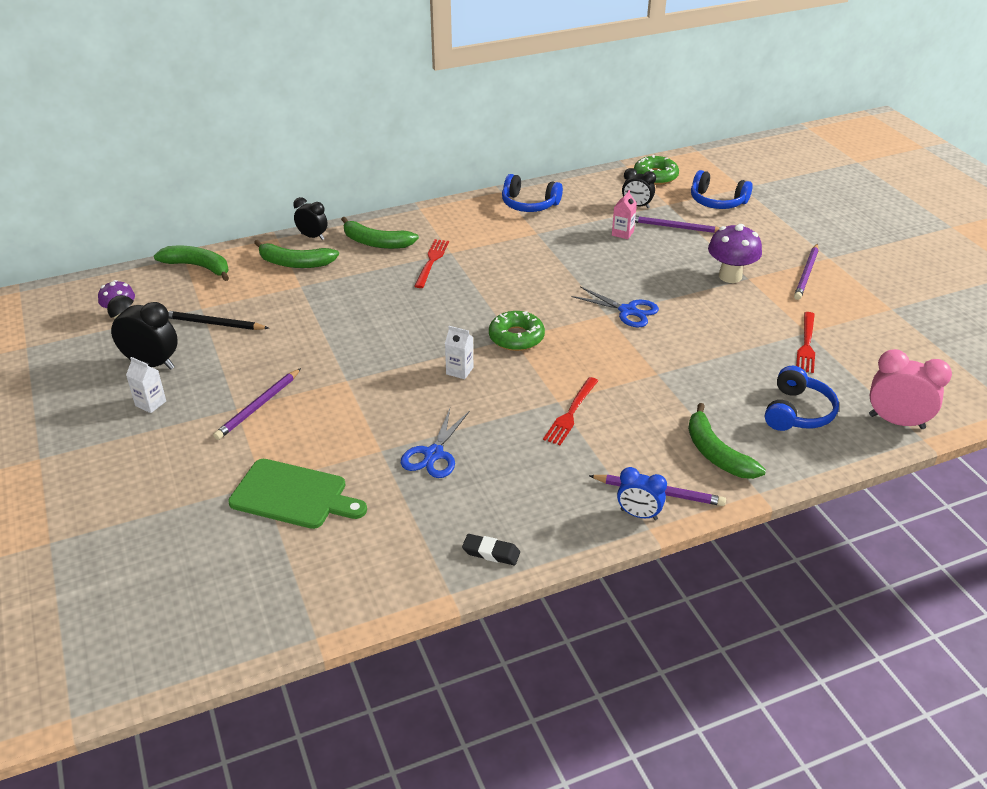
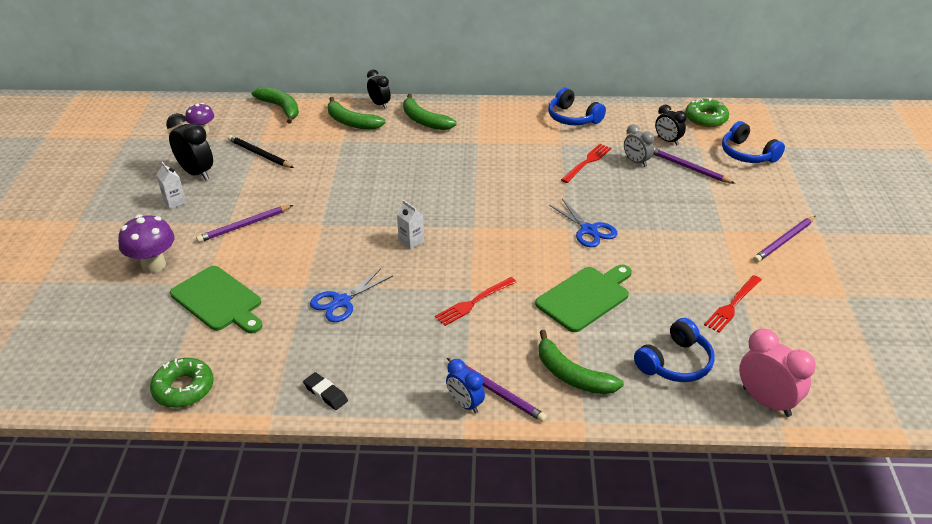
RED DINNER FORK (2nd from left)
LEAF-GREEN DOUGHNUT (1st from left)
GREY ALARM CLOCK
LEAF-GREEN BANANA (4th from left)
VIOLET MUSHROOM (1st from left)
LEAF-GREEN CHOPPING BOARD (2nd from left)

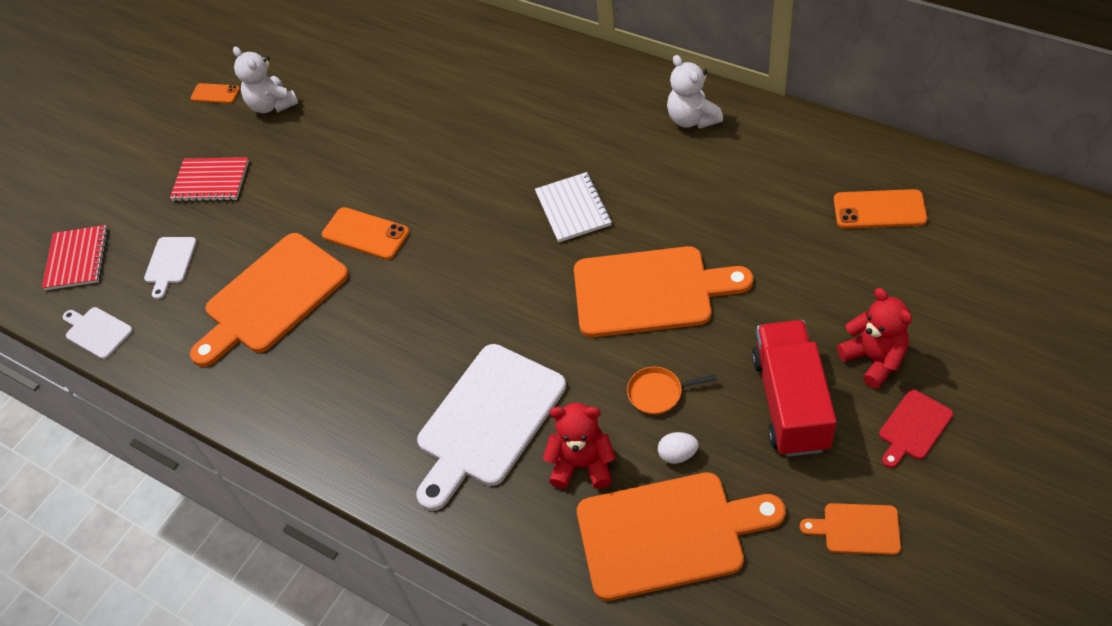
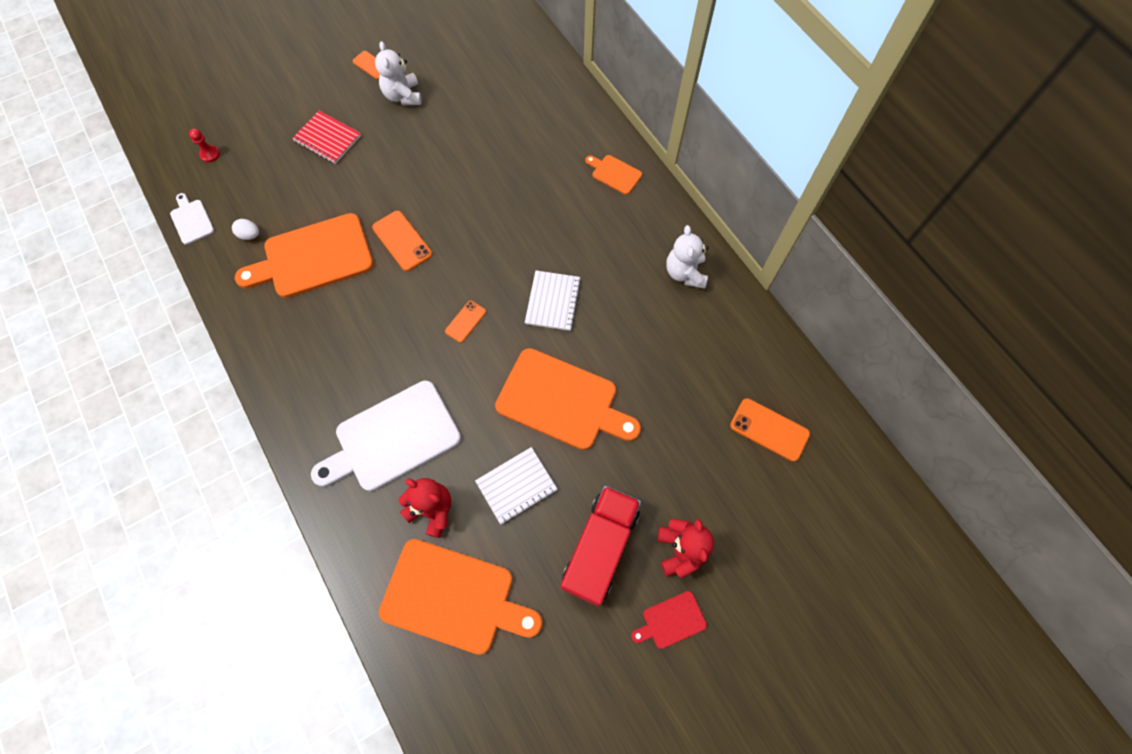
RED CHESS PAWN
SNOW-WHITE CHOPPING BOARD (2nd from left in the first image)
SNOW-WHITE NOTEPAD (1st from left)
SNOW-WHITE TOY EGG
ORANGE CHOPPING BOARD (4th from left)
ORANGE MOBILE PHONE (3rd from left)

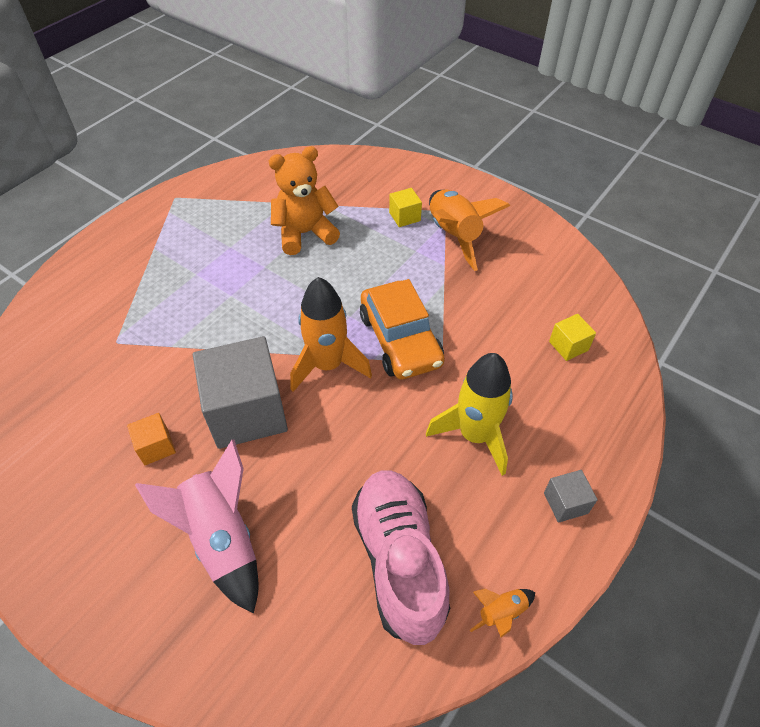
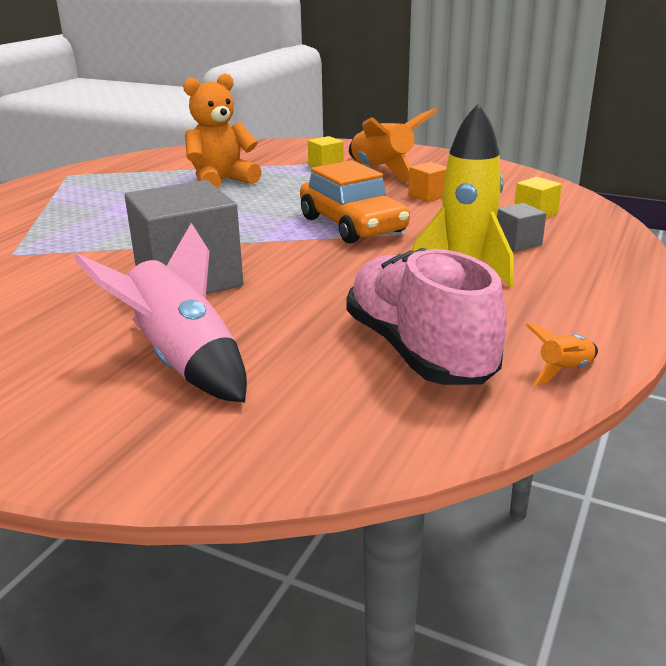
ORANGE SOLID CUBE
ORANGE TOY ROCKET (1st from left in the first image)
GREY SOLID CUBE (2nd from left)

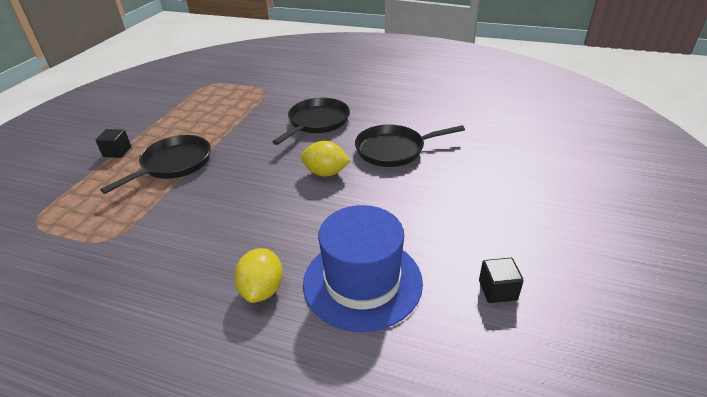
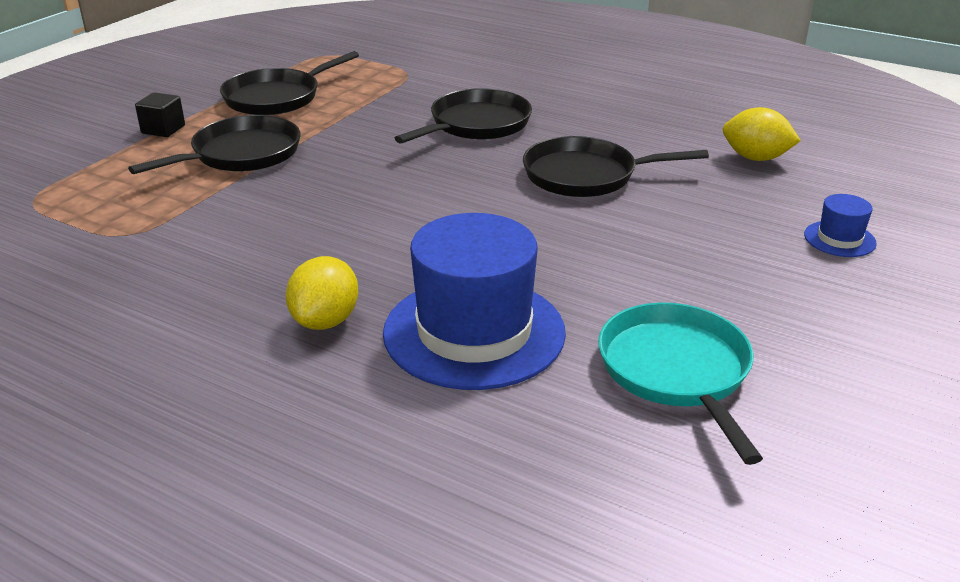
YELLOW TOY LEMON (2nd from left)
TEAL SKILLET
JET-BLACK SKILLET (2nd from left)
BLUE TOP HAT (2nd from left)

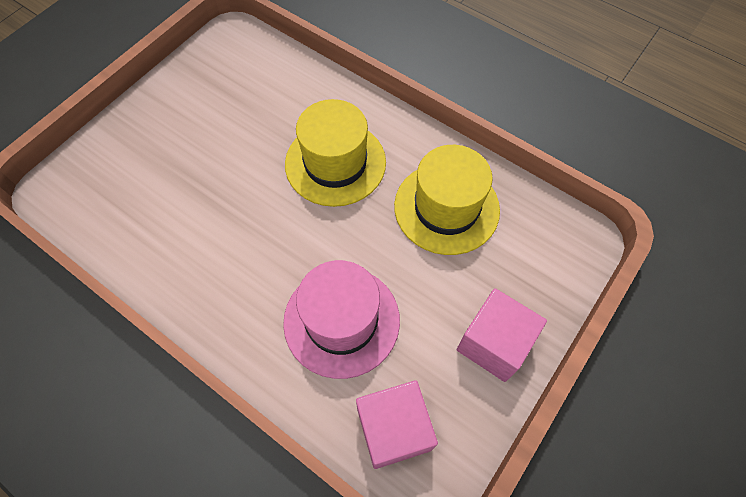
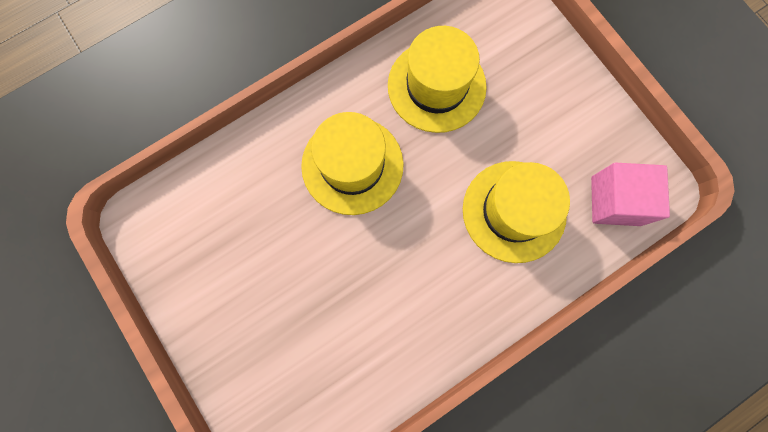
YELLOW TOP HAT (3rd from left)
ROSE-PINK SOLID CUBE (2nd from left in the first image)

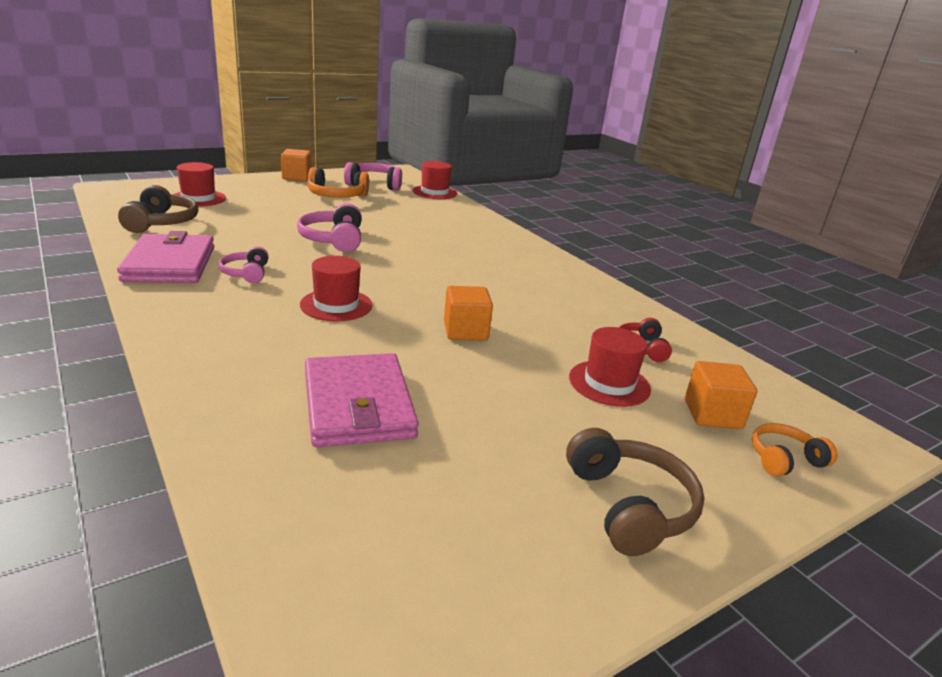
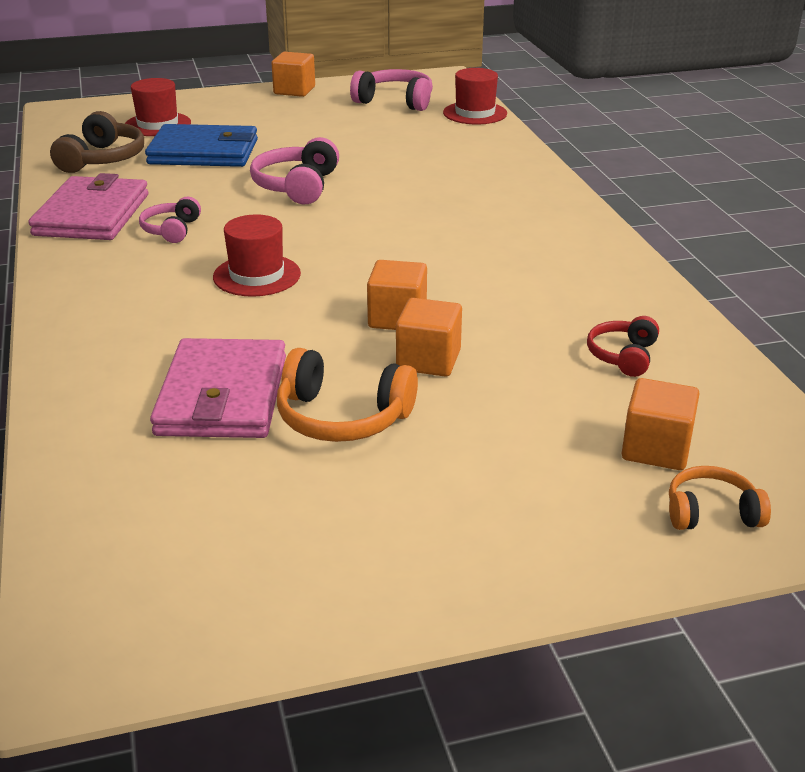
ORANGE HEADSET (1st from left)
RUSSET HEADSET (2nd from left in the first image)
RED TOP HAT (4th from left in the first image)
BLUE CARD WALLET
ORANGE SOLID CUBE (3rd from left)

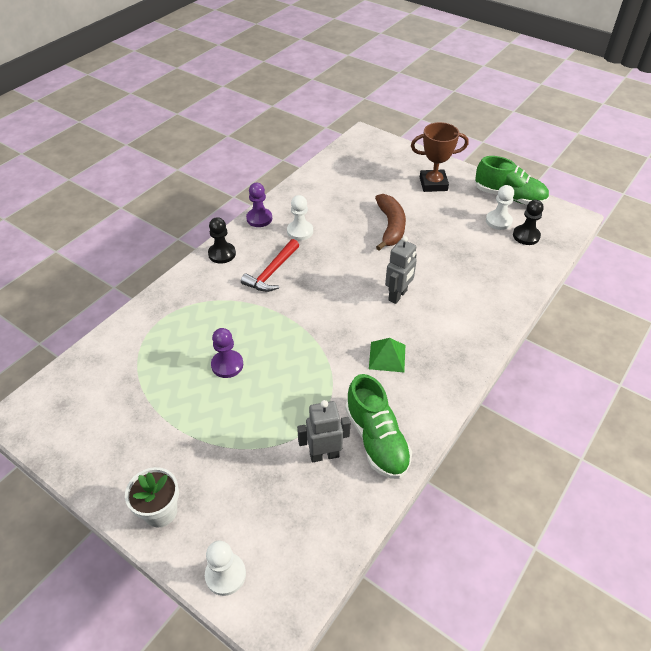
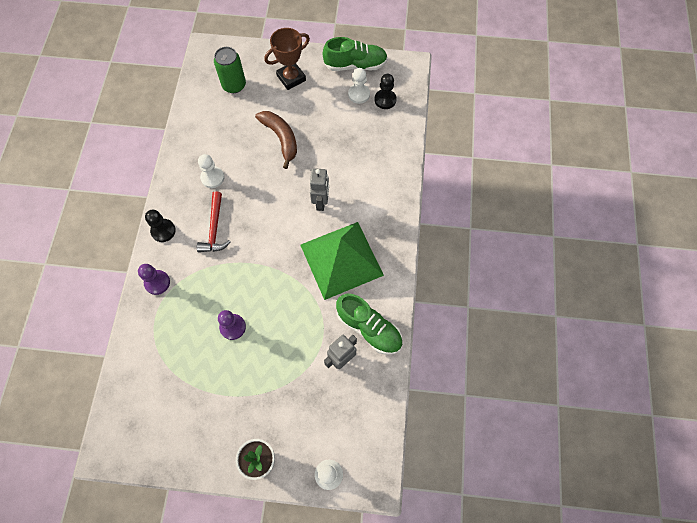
VIOLET CHESS PAWN (1st from left)
LEAF-GREEN PYRAMID SHAPE
LEAF-GREEN SODA CAN

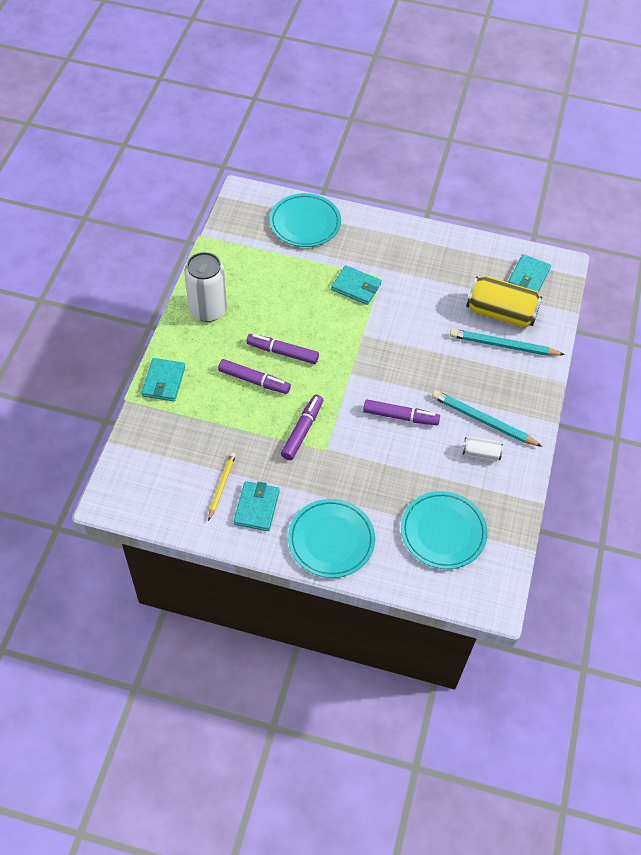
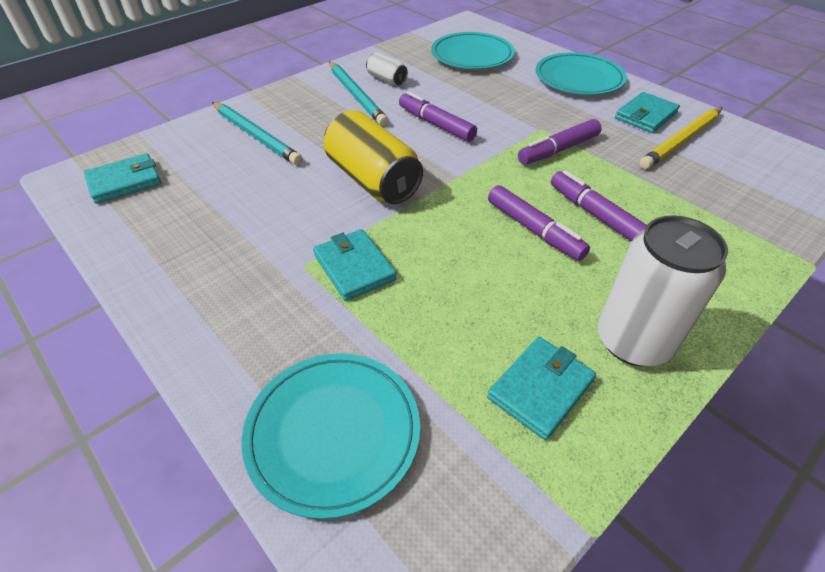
TEAL CARD WALLET (3rd from left)
YELLOW PENCIL
YELLOW SODA CAN

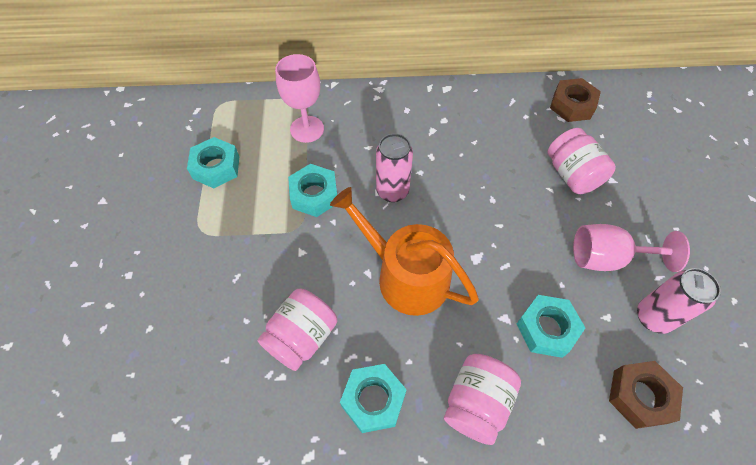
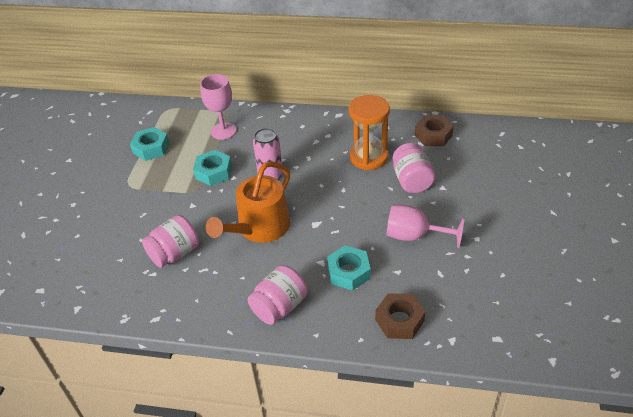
ORANGE WATERING POT
TEAL NUT (3rd from left in the first image)
ROSE-PINK SODA CAN (2nd from left in the first image)
ORANGE SAND TIMER

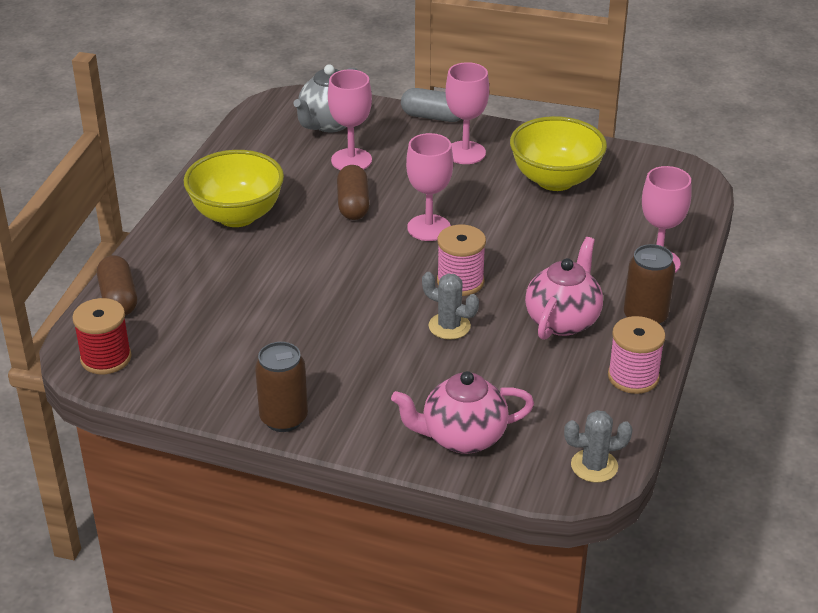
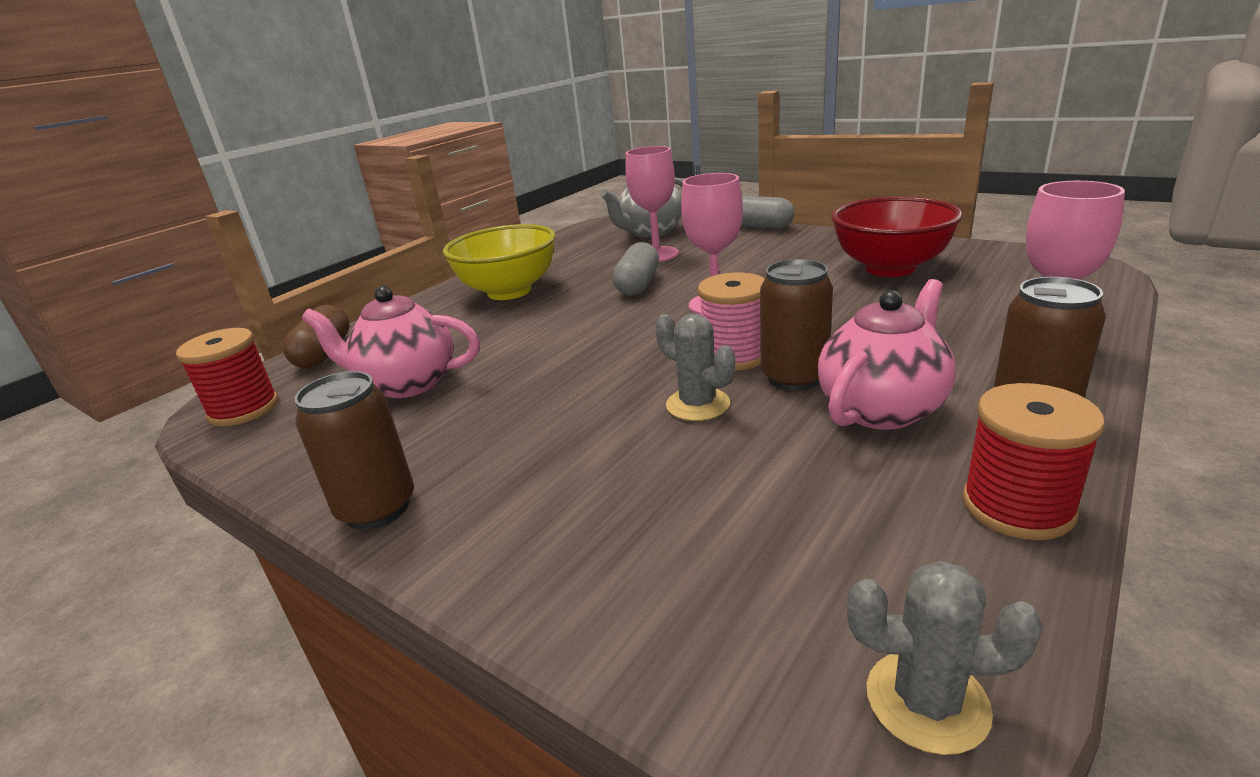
GREY PILL SHAPE (1st from left)
ROSE-PINK TEAPOT (1st from left)
ROSE-PINK CHALICE (3rd from left in the first image)
RED SERVING BOWL
RED REEL OF THREAD (2nd from left)
RUSSET SODA CAN (2nd from left)

